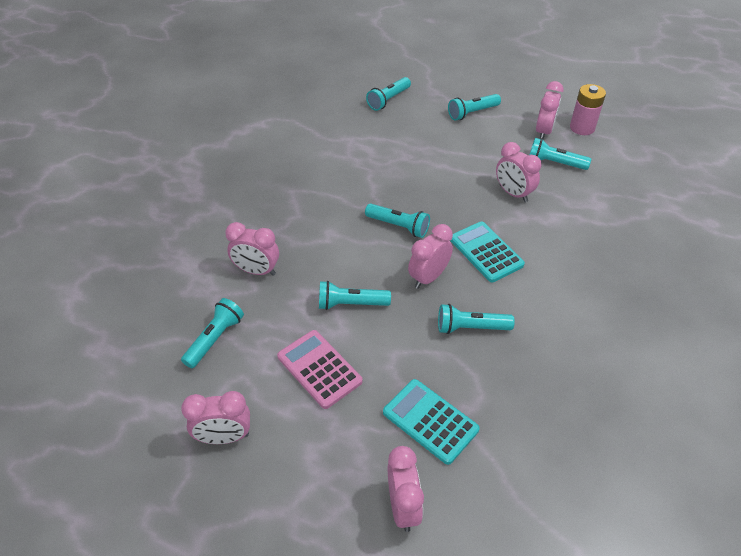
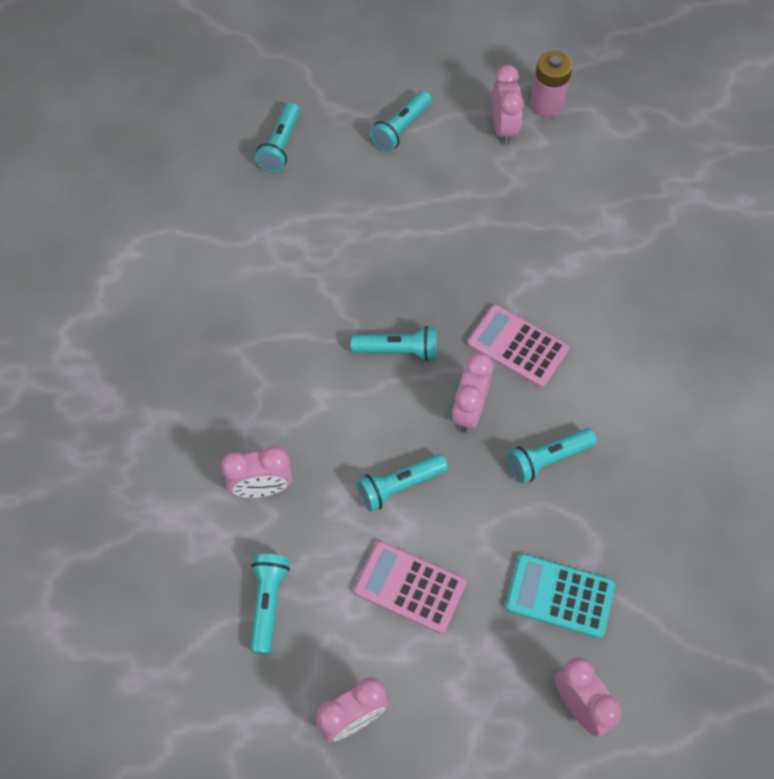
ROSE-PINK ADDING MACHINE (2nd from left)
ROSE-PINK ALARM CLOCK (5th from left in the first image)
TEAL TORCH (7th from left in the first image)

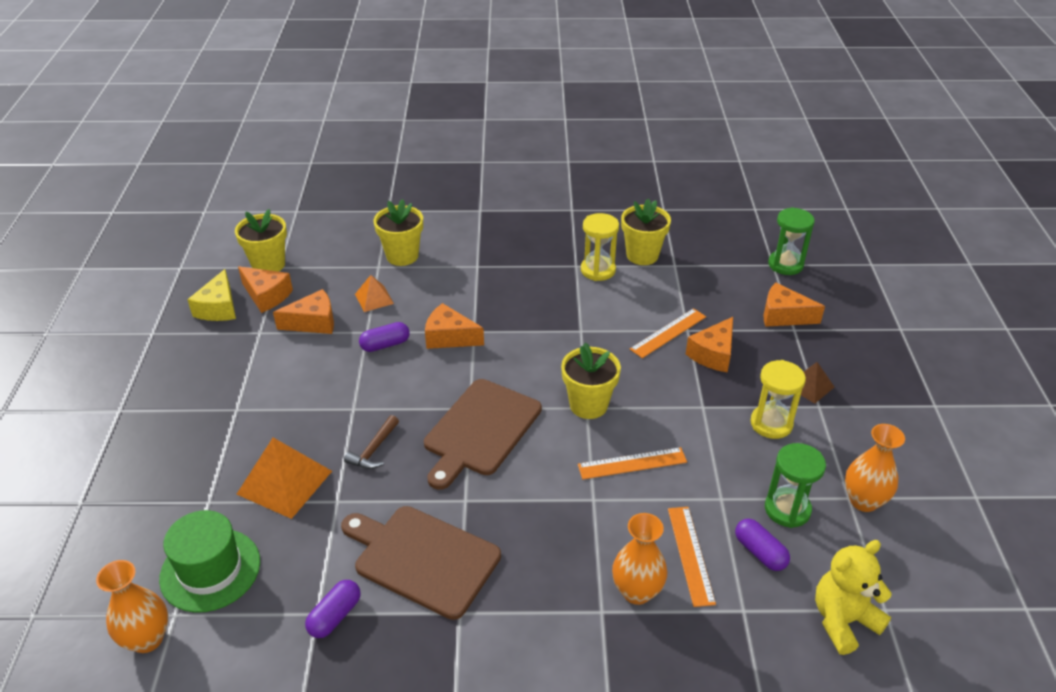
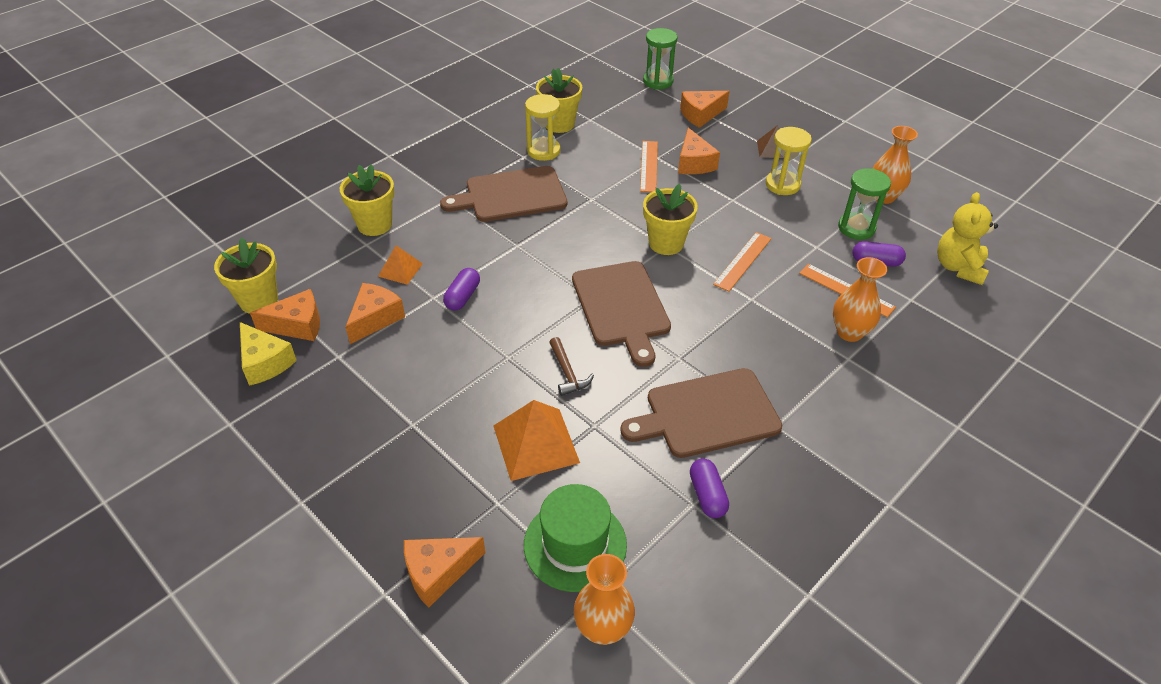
ORANGE CHEESE (3rd from left)
RUSSET CHOPPING BOARD (1st from left)

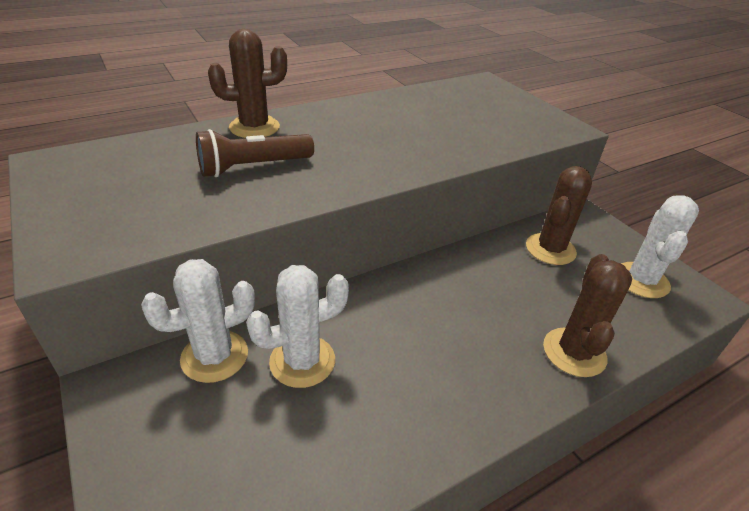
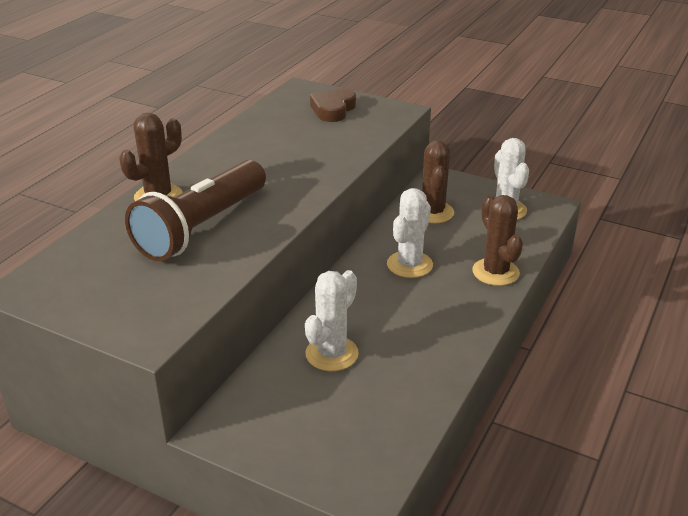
SNOW-WHITE SAGUARO CACTUS (2nd from left)
RUSSET TORCH
RUSSET HEART

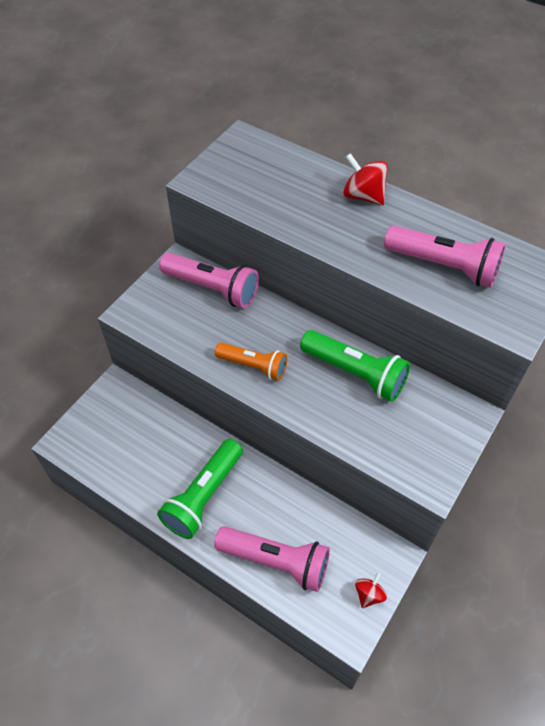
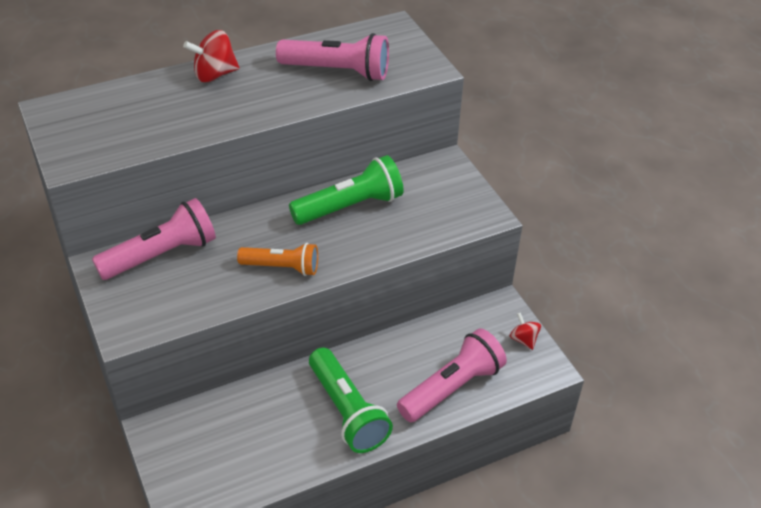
ORANGE TORCH
ROSE-PINK TORCH (2nd from left)

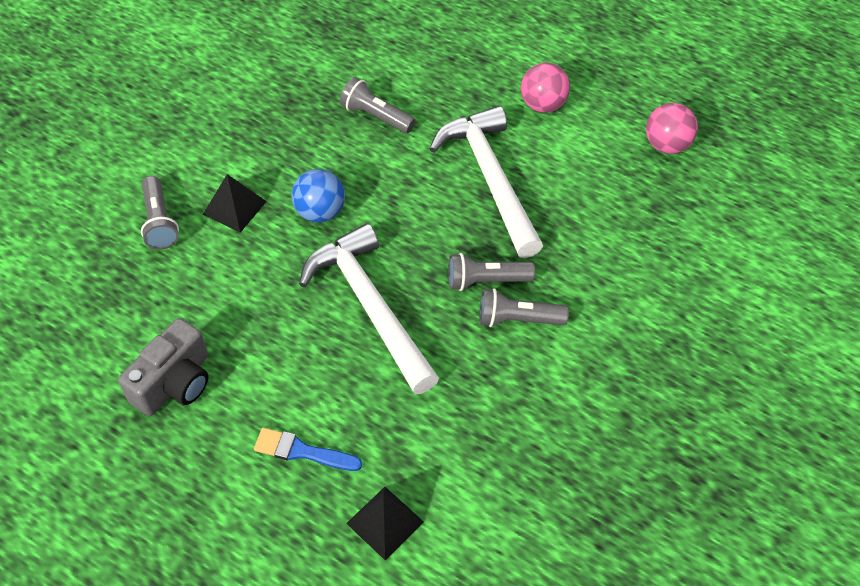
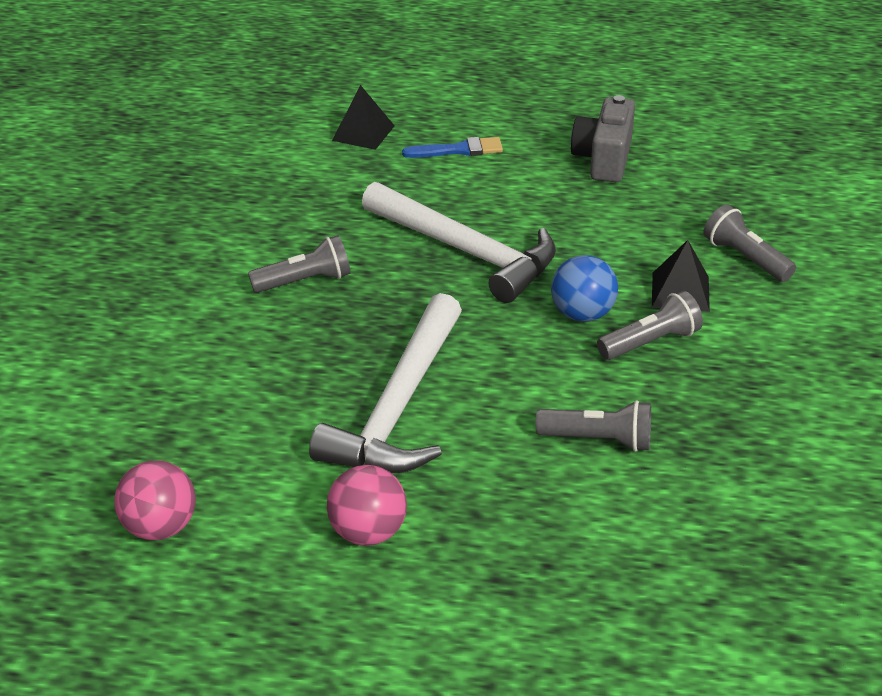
SNOW-WHITE CARPENTER'S HAMMER (1st from left)
GREY TORCH (3rd from left)

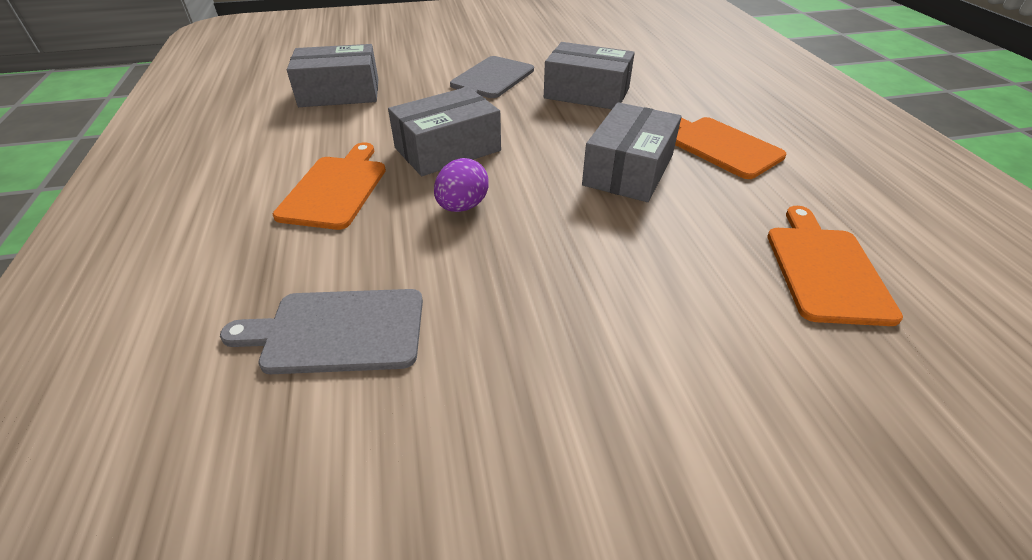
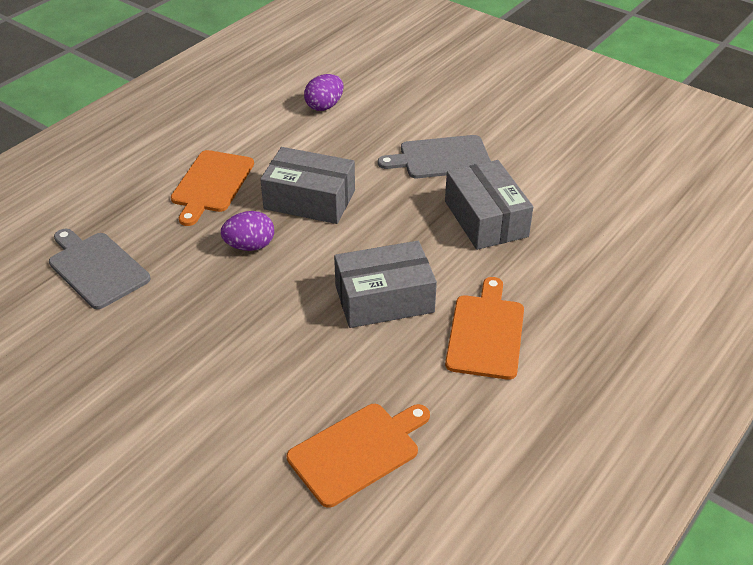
ORANGE CHOPPING BOARD (1st from left)
VIOLET TOY EGG (2nd from left)

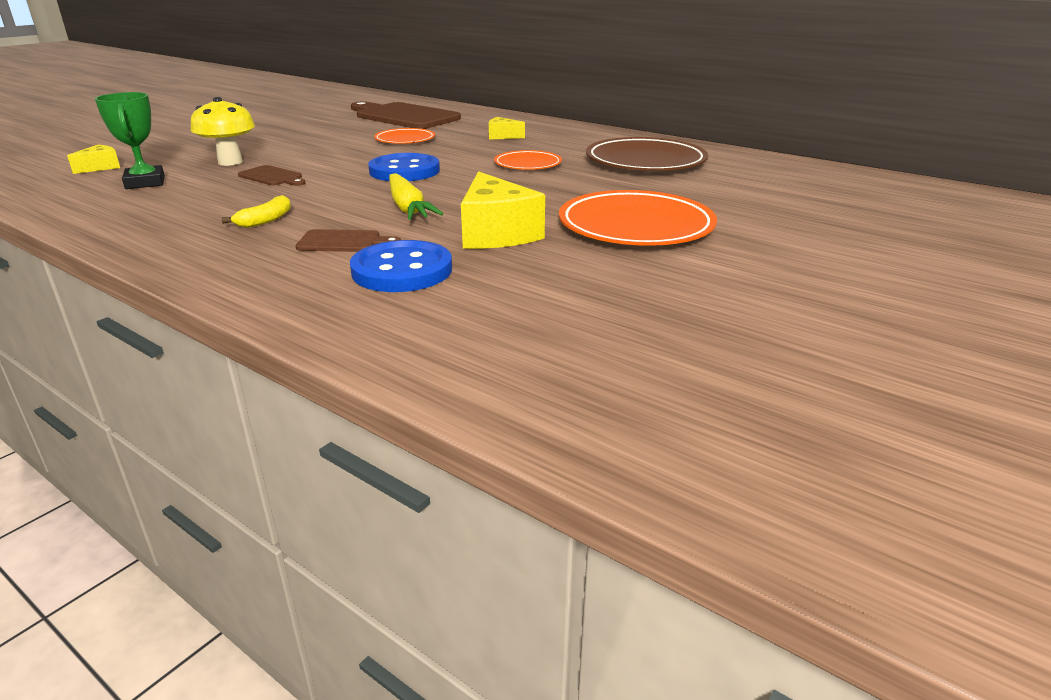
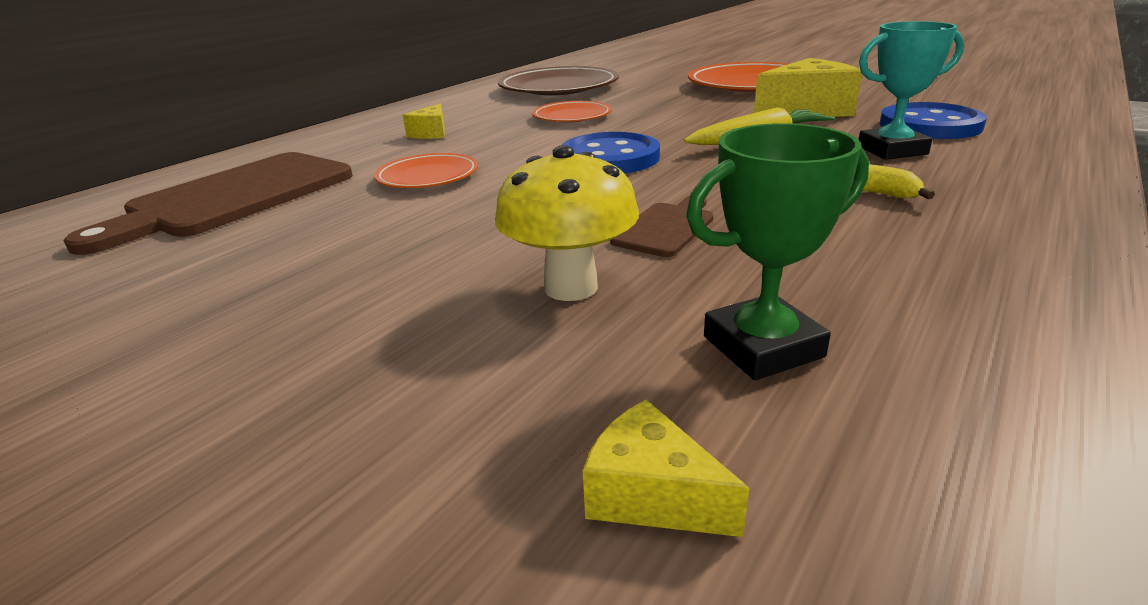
TEAL PRIZE CUP

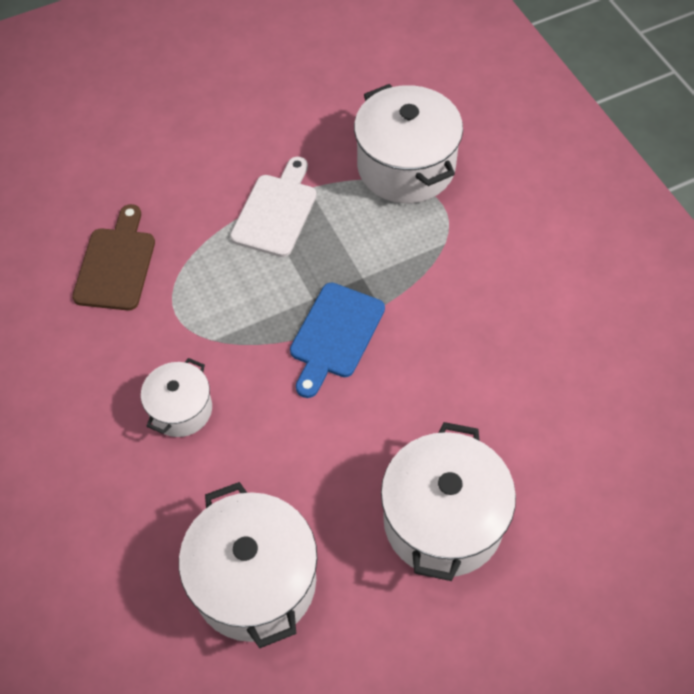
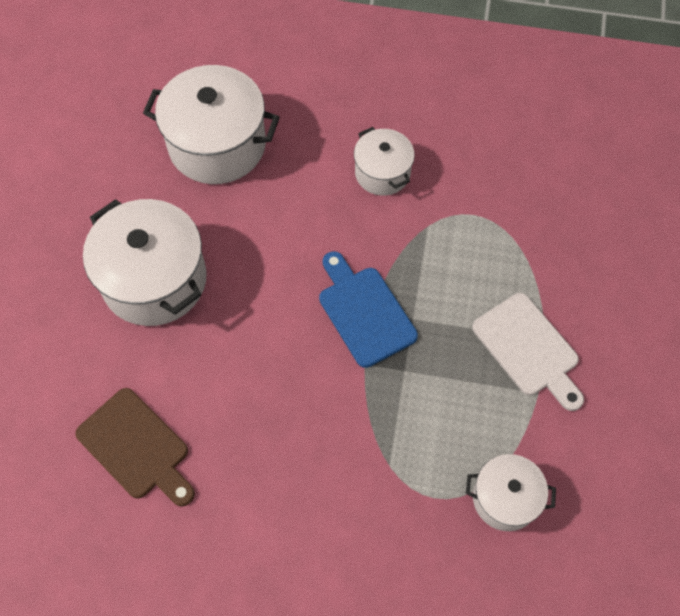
RUSSET CHOPPING BOARD
SNOW-WHITE POT (4th from left)

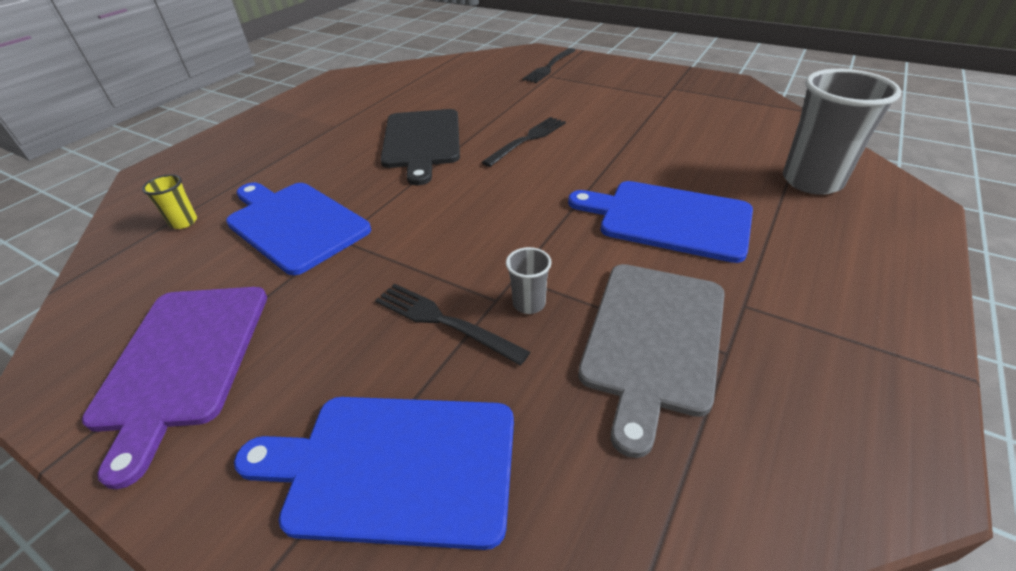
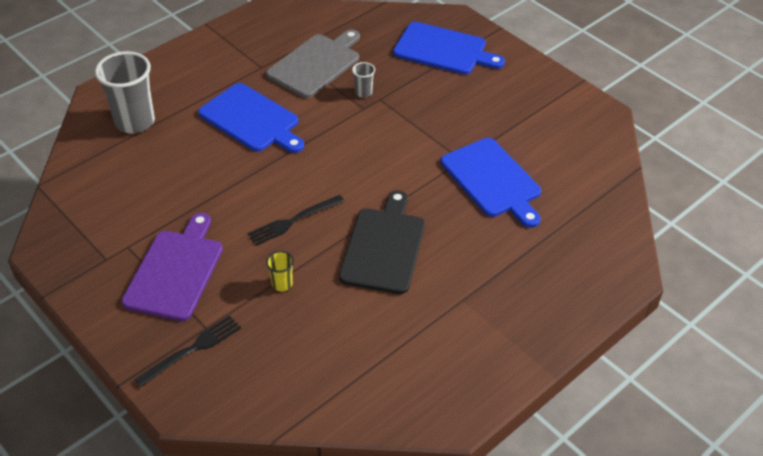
VIOLET CHOPPING BOARD
YELLOW CUP
JET-BLACK DINNER FORK (1st from left in the first image)

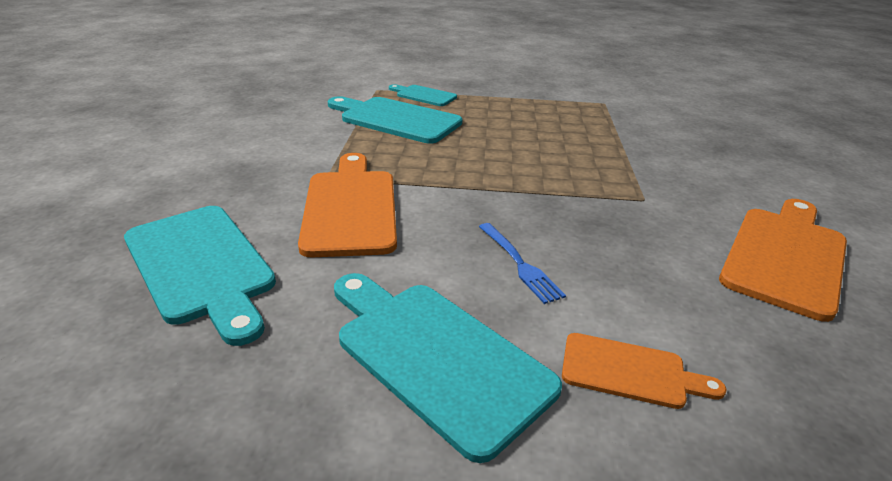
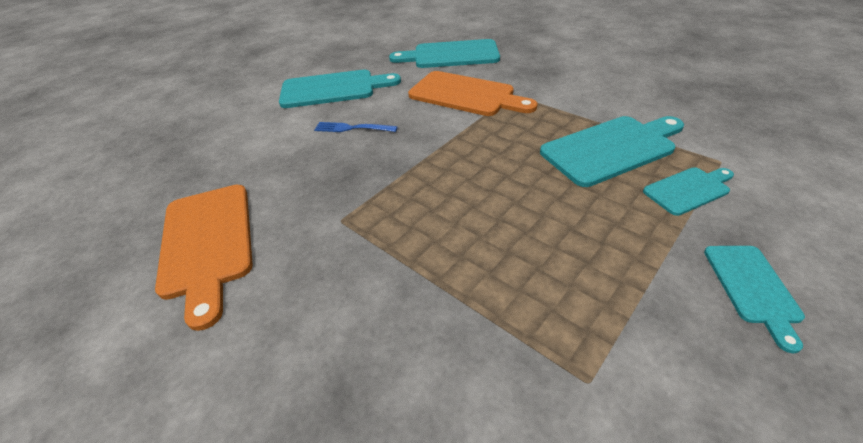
ORANGE CHOPPING BOARD (2nd from left in the first image)
TEAL CHOPPING BOARD (5th from left)

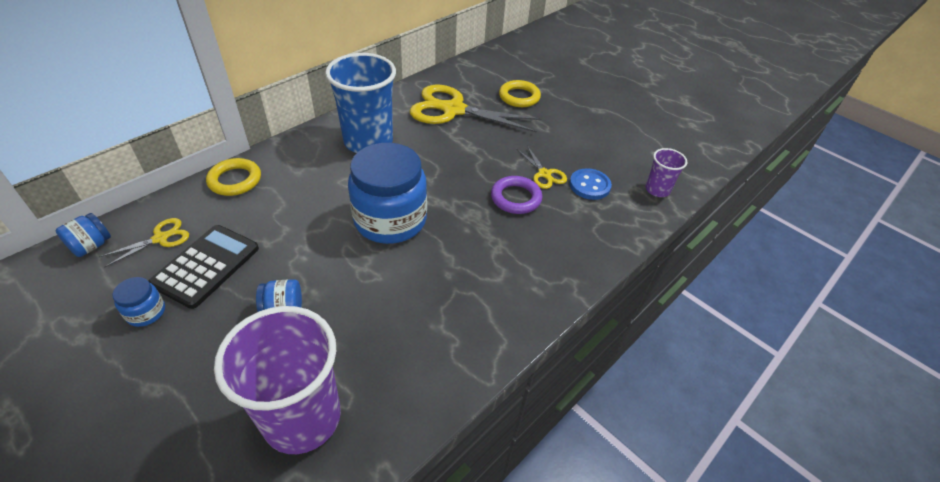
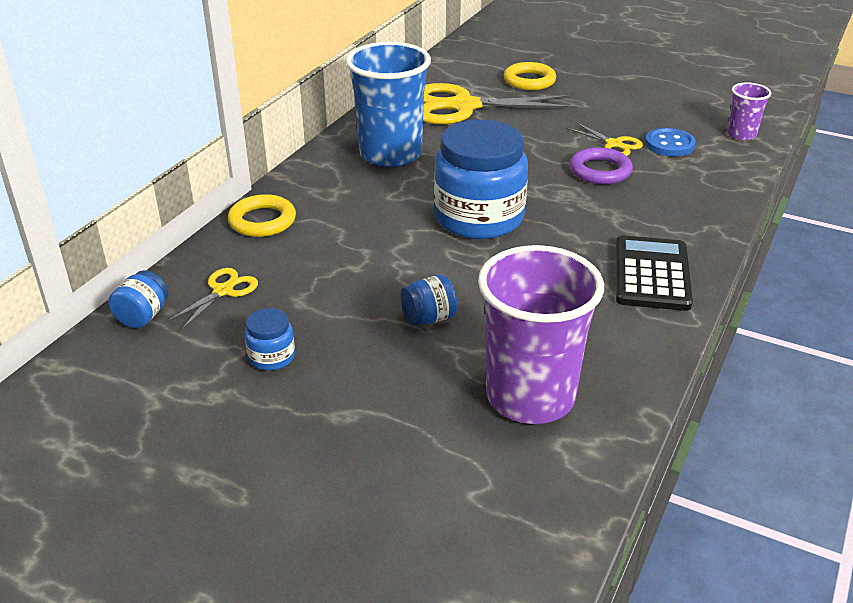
JET-BLACK ADDING MACHINE

